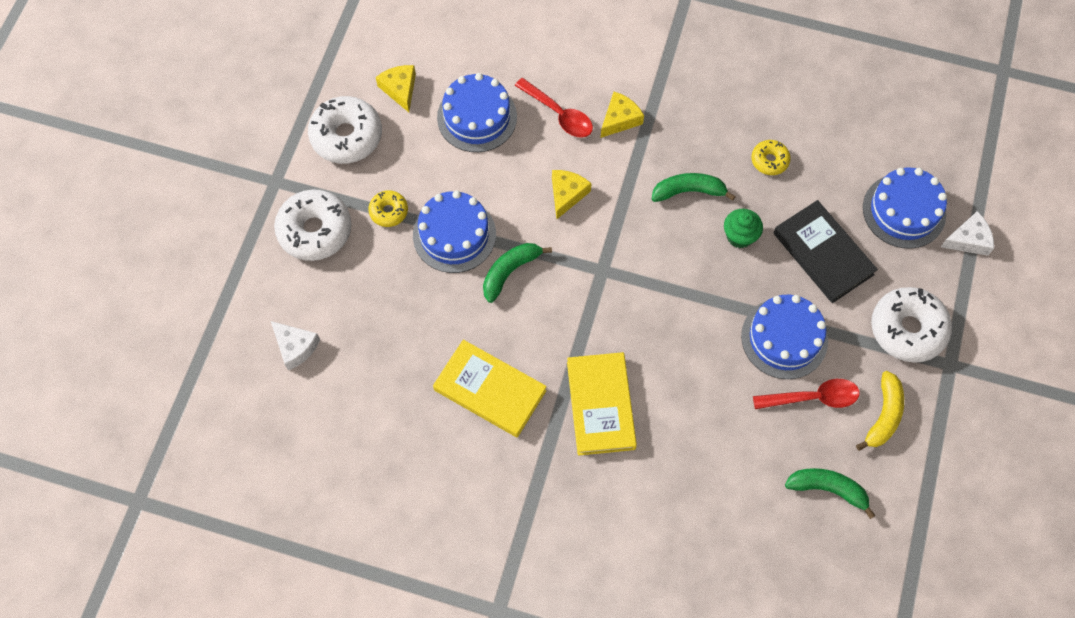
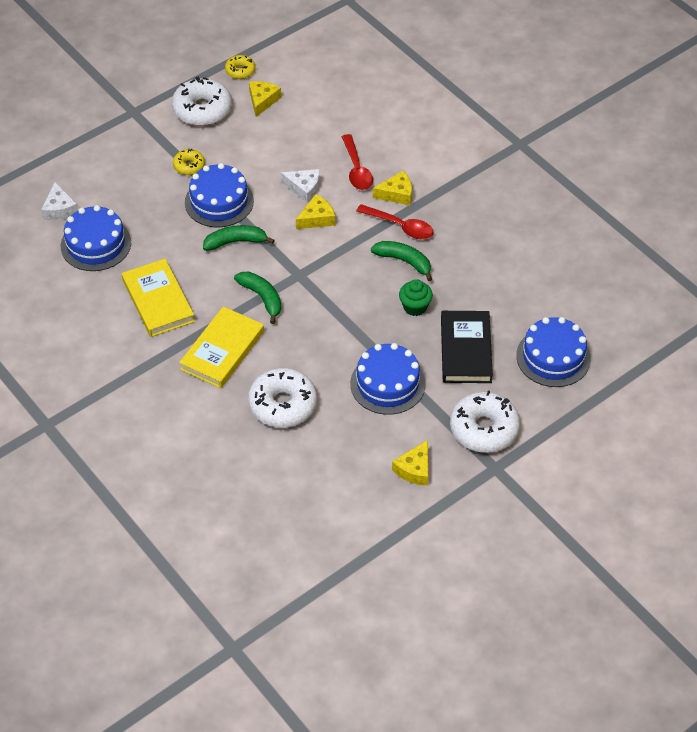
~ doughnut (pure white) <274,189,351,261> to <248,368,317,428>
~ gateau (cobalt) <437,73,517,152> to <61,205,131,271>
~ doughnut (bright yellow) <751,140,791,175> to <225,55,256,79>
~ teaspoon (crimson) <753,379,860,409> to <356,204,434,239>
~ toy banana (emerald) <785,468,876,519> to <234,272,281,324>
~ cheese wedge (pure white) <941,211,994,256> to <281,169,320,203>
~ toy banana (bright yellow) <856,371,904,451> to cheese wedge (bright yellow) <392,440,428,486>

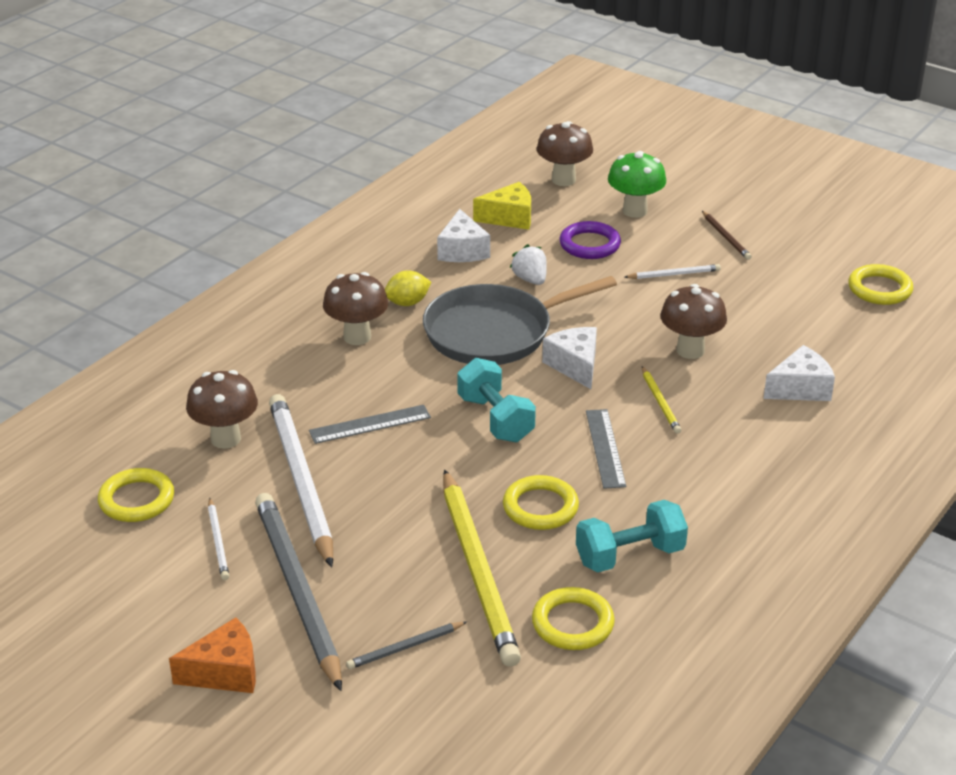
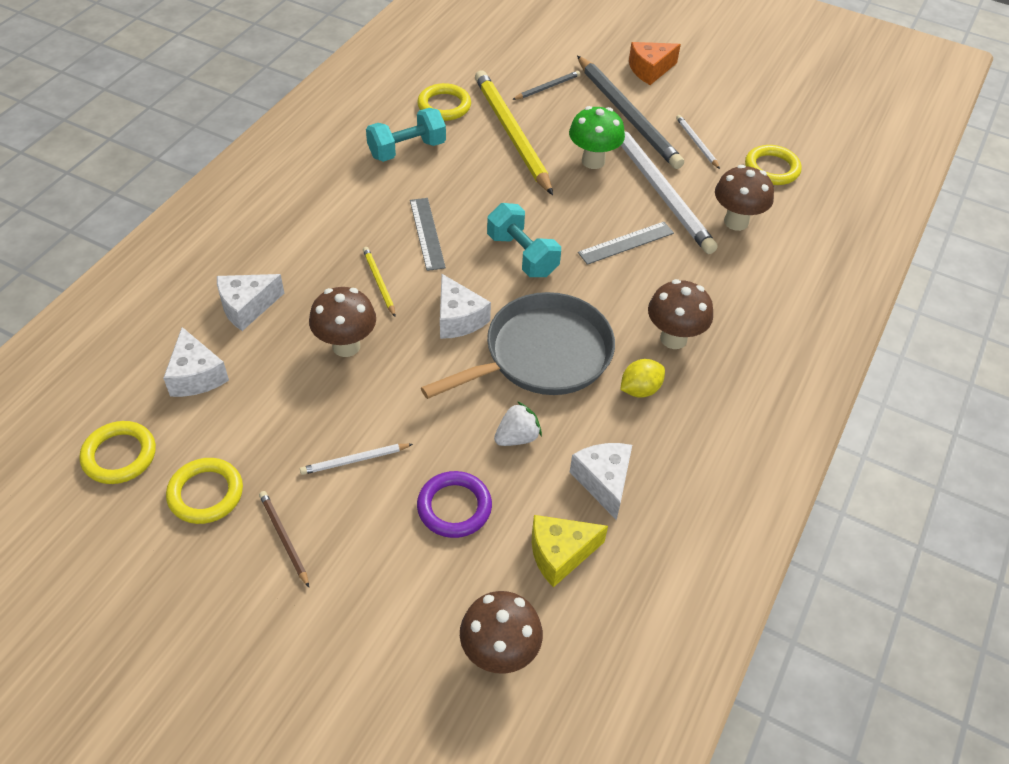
+ cheese wedge (pure white) <163,327,229,397>
~ torus (bright yellow) <503,475,579,530> to <166,458,243,524>
~ toadstool (emerald) <608,151,666,218> to <569,106,625,169>
~ toy strawberry (pure white) <510,244,547,285> = <494,401,542,446> 90 degrees counterclockwise

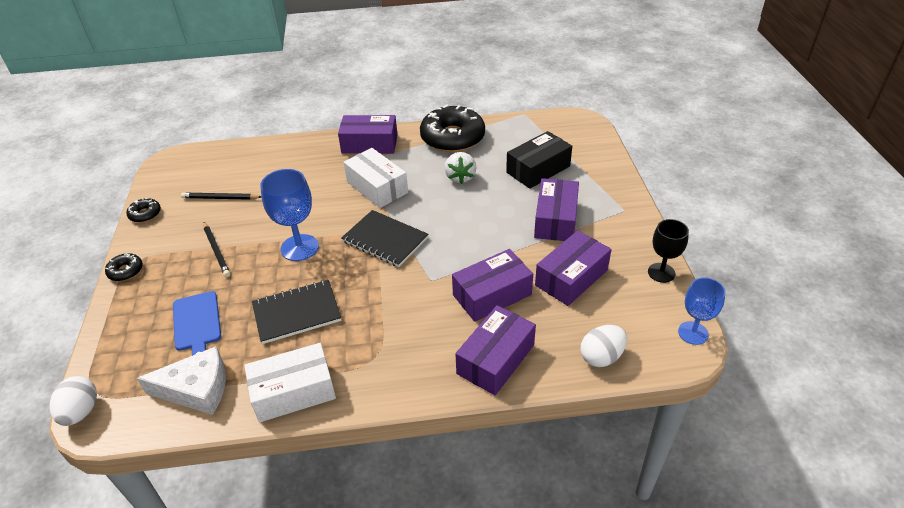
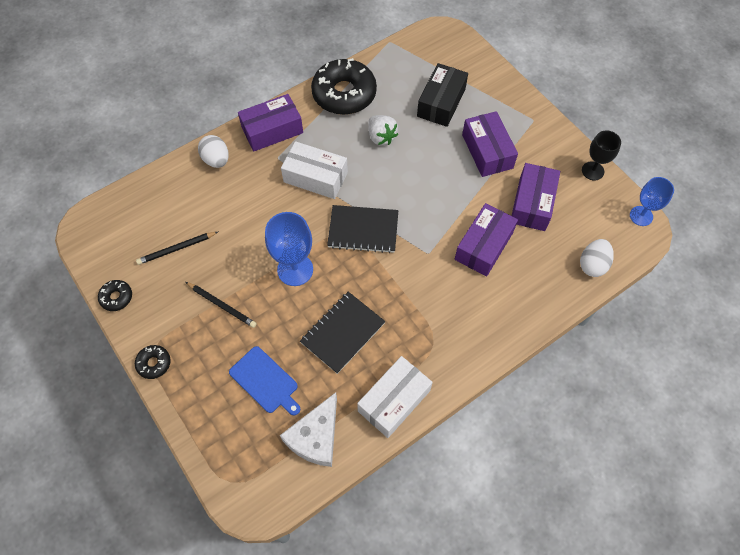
- package (violet) <455,305,536,395>
~ toy egg (pure white) <50,376,97,426> to <198,135,229,168>
~ cheese wedge (pure white) <137,346,226,415> = <280,392,337,467> 150 degrees clockwise

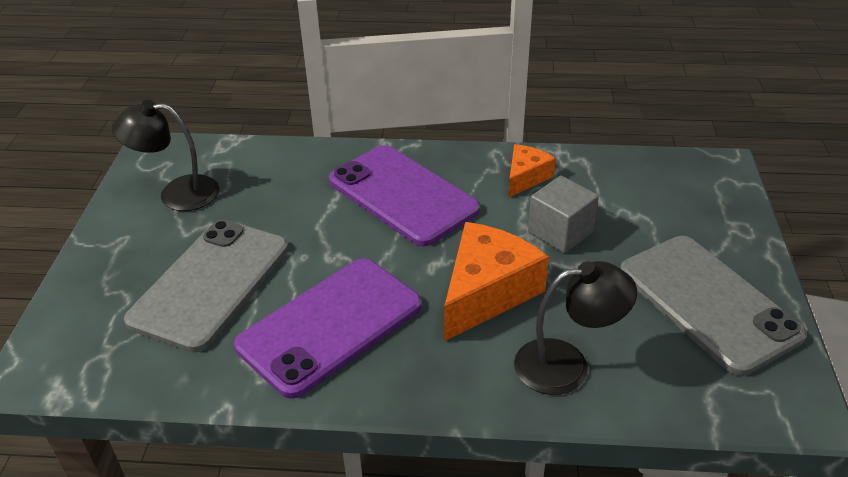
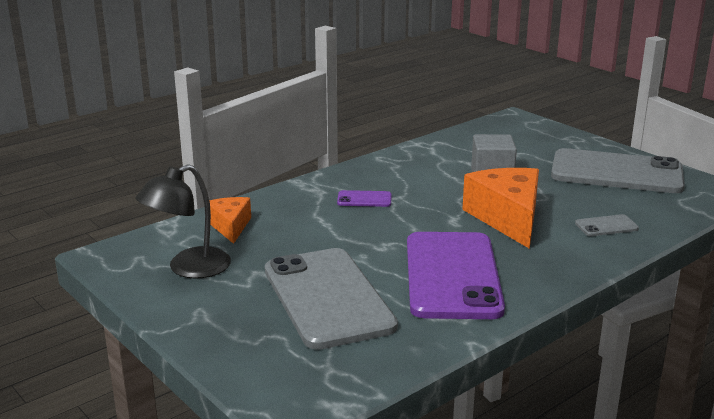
~ cheese wedge (bright orange) <508,144,556,198> to <209,197,251,244>
~ lamp (ebony) <514,261,637,395> to smartphone (gray) <575,214,639,236>
~ smartphone (violet) <329,145,480,246> = <337,190,391,207> x0.40

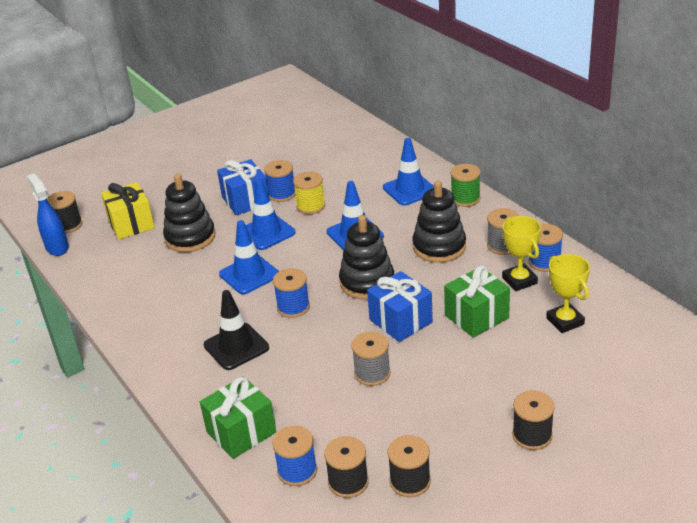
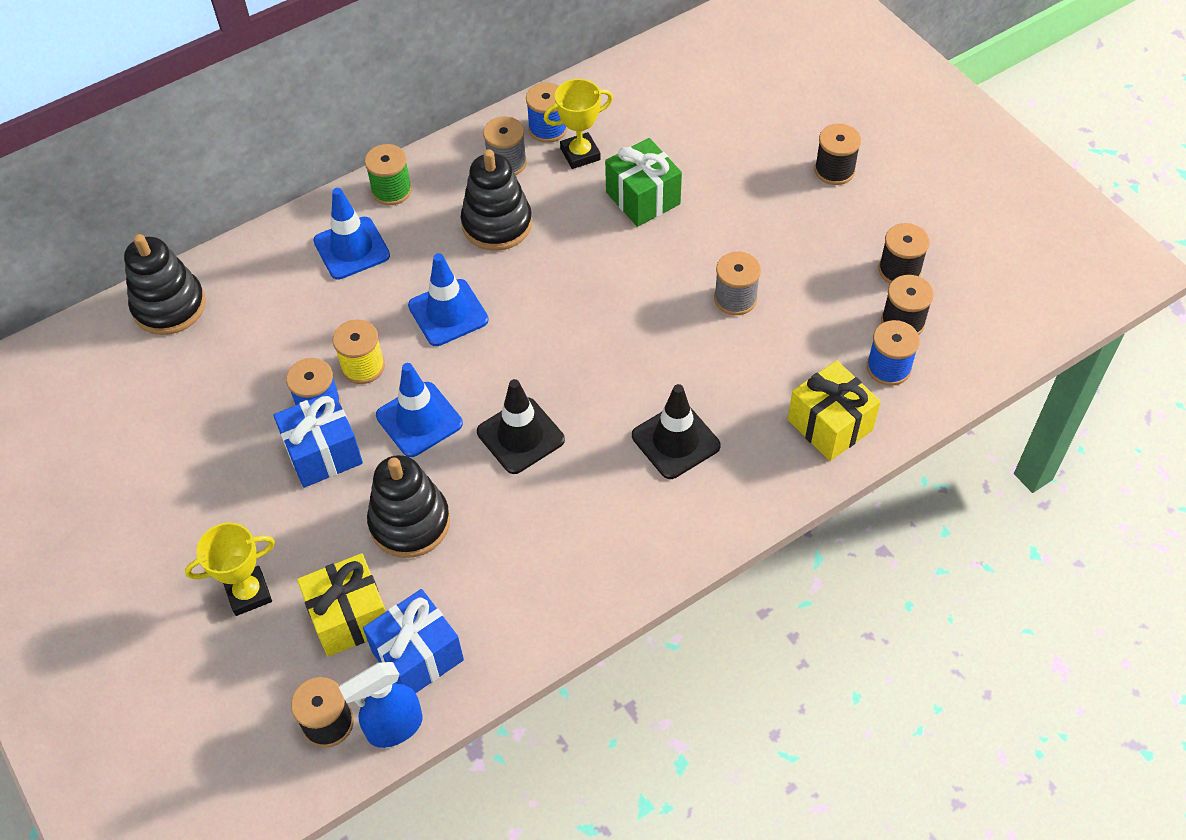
- spool (cobalt) <273,268,310,318>
~ stacking rings (ebony) <339,215,394,300> to <124,234,206,335>
~ present (cobalt) <367,271,433,342> to <363,589,464,693>
~ prize cup (bright yellow) <546,254,590,333> to <185,522,275,616>
~ present (emerald) <200,376,276,459> to present (bright yellow) <788,360,881,461>
~ safety cone (cobalt) <219,220,279,294> to safety cone (ebony) <477,379,565,474>

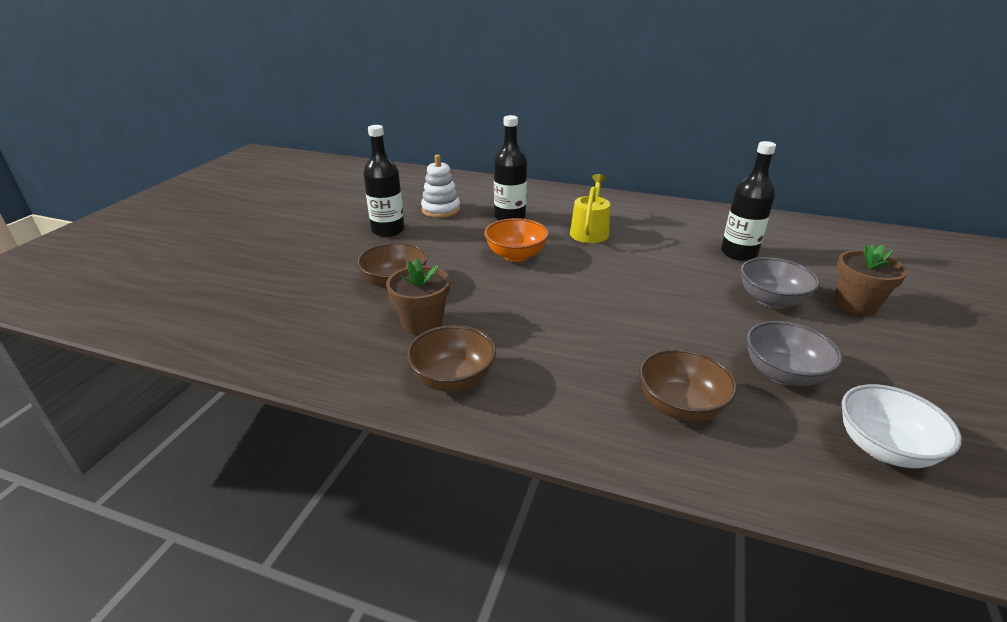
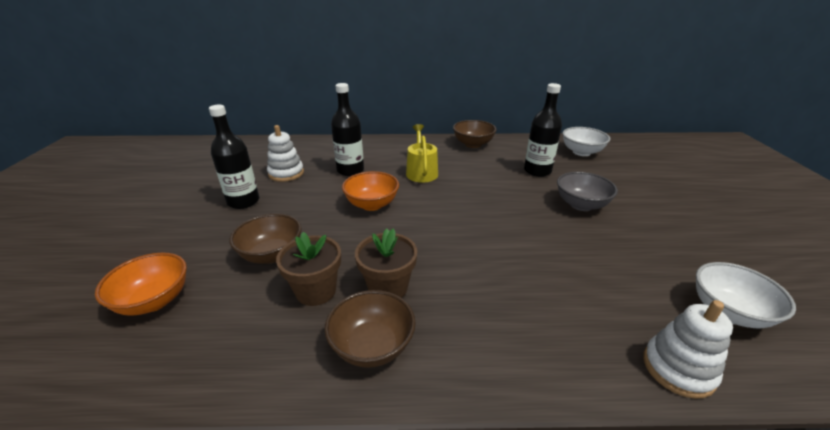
- serving bowl (gray) <747,321,843,386>
+ serving bowl (bright orange) <95,253,187,316>
+ serving bowl (pure white) <562,127,610,156>
+ stacking rings (pure white) <643,300,733,399>
~ serving bowl (russet) <639,348,737,422> to <453,120,497,148>
~ flower pot (russet) <835,244,908,316> to <355,229,417,298>

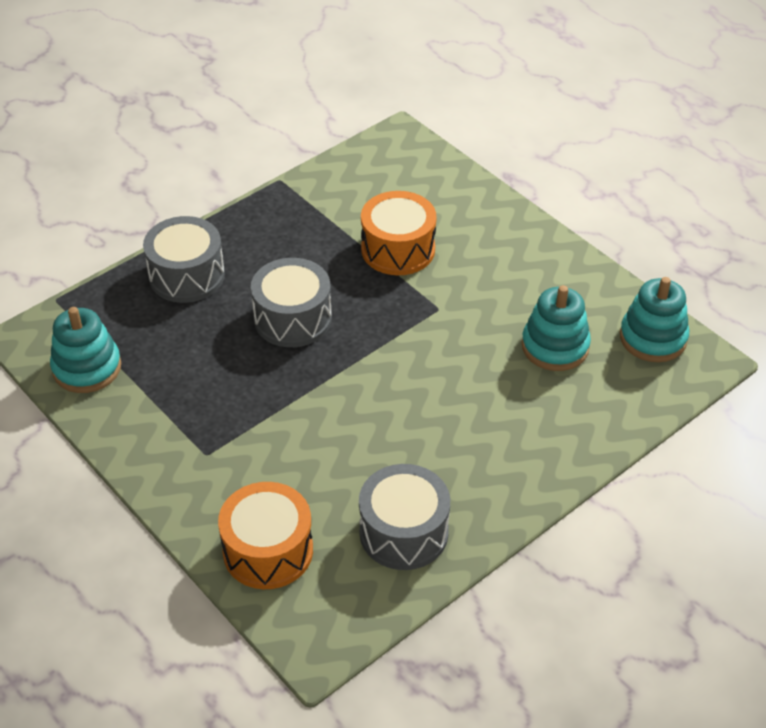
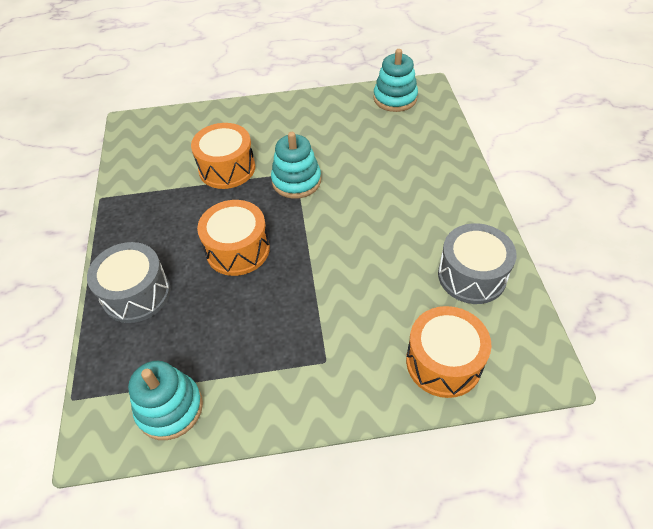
~ stacking rings (aqua) <522,285,591,371> to <271,132,321,199>
~ toy drum (gray) <251,258,332,347> to toy drum (bright orange) <197,200,270,276>

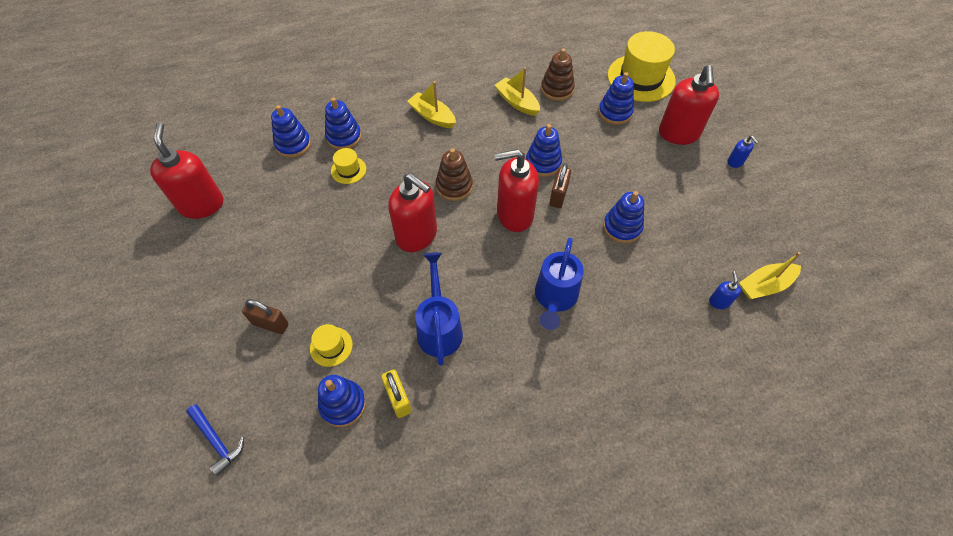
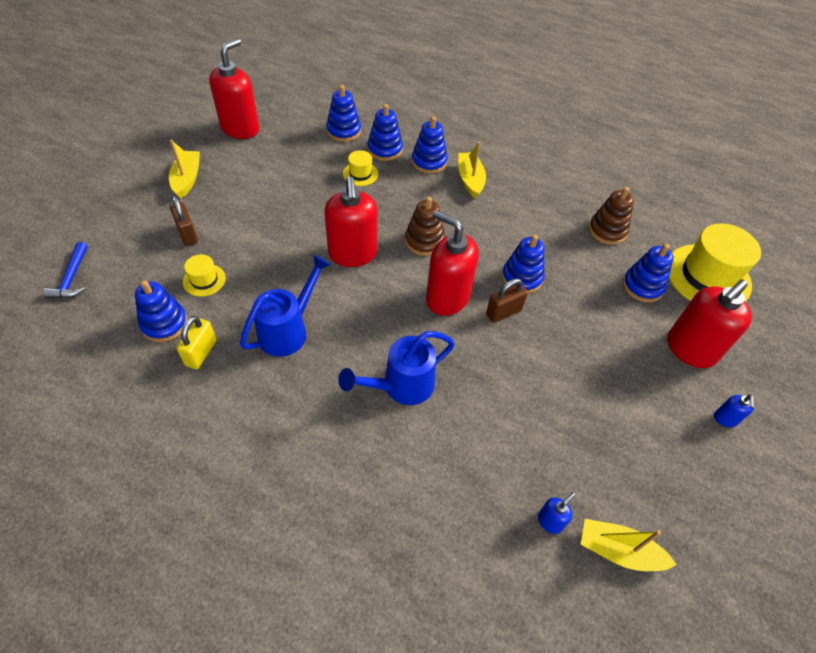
~ sailboat (bright yellow) <495,67,540,116> to <169,140,200,198>
~ stacking rings (cobalt) <603,191,644,243> to <412,116,448,174>

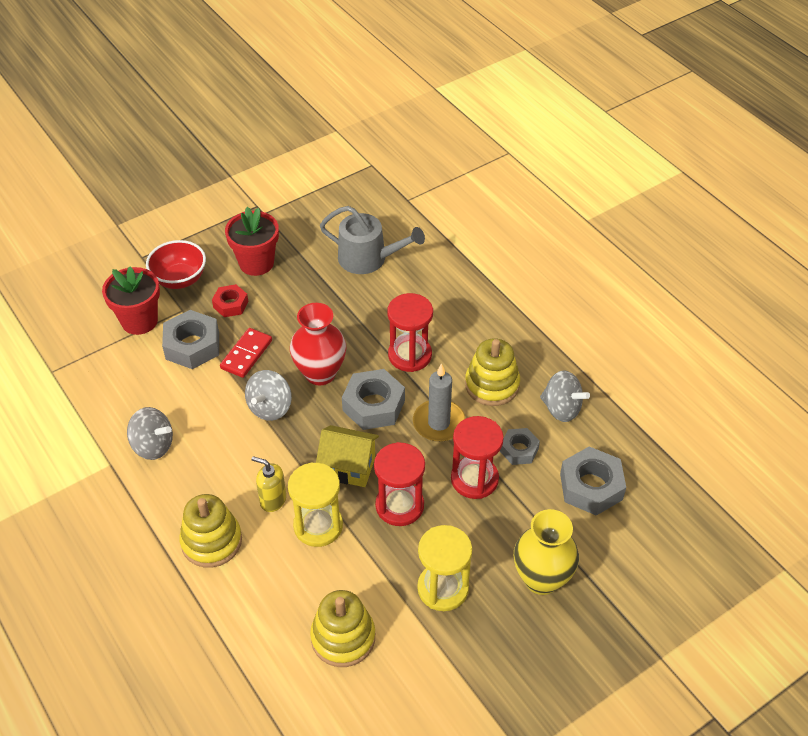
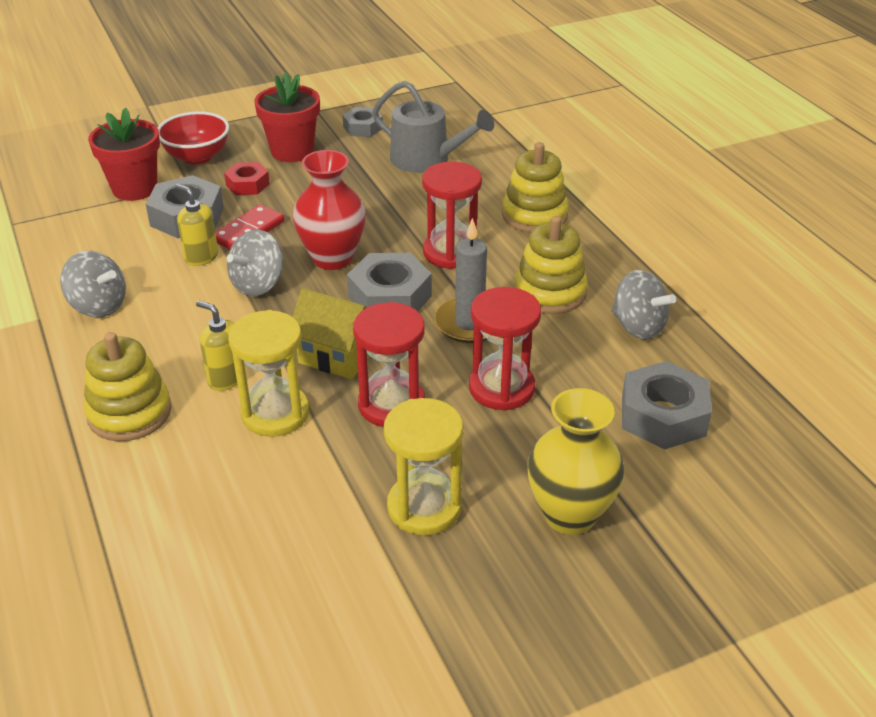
+ soap pump (bright yellow) <176,184,218,266>
~ stacking rings (bright yellow) <310,590,375,667> to <502,142,569,233>
~ nut (gray) <500,428,540,465> to <343,107,383,137>

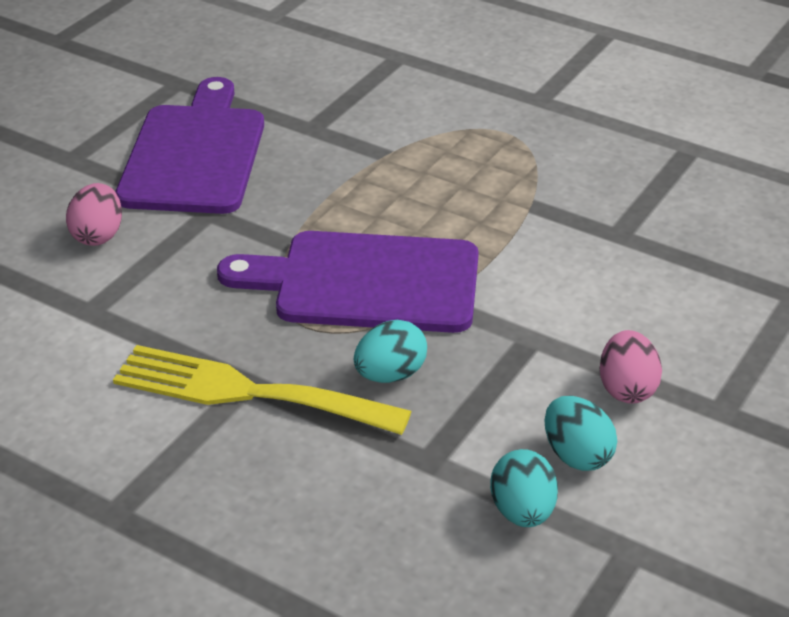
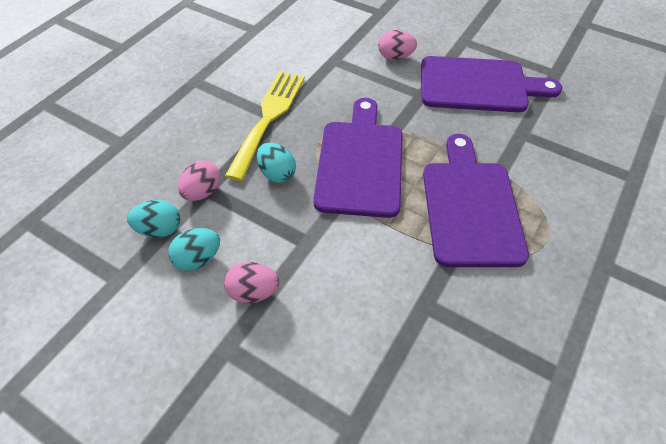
+ toy egg (rose-pink) <178,160,221,201>
+ bread board (violet) <423,134,529,267>

